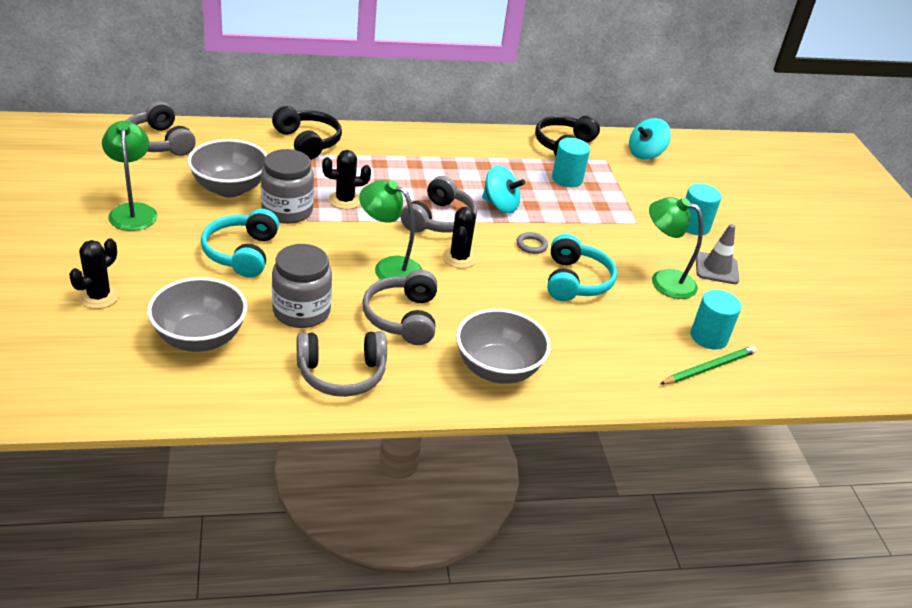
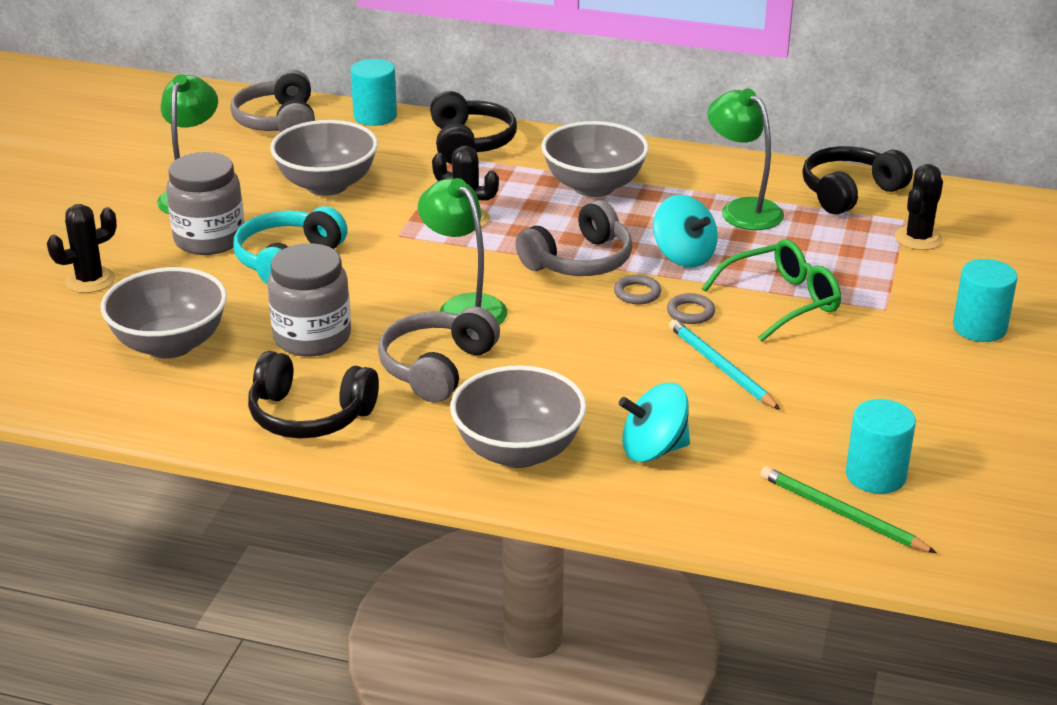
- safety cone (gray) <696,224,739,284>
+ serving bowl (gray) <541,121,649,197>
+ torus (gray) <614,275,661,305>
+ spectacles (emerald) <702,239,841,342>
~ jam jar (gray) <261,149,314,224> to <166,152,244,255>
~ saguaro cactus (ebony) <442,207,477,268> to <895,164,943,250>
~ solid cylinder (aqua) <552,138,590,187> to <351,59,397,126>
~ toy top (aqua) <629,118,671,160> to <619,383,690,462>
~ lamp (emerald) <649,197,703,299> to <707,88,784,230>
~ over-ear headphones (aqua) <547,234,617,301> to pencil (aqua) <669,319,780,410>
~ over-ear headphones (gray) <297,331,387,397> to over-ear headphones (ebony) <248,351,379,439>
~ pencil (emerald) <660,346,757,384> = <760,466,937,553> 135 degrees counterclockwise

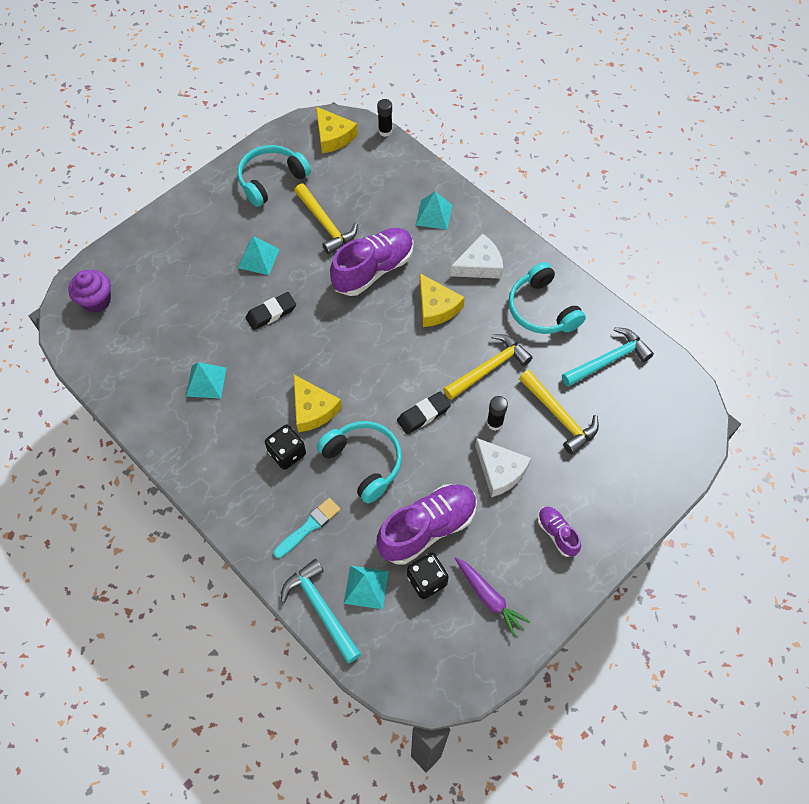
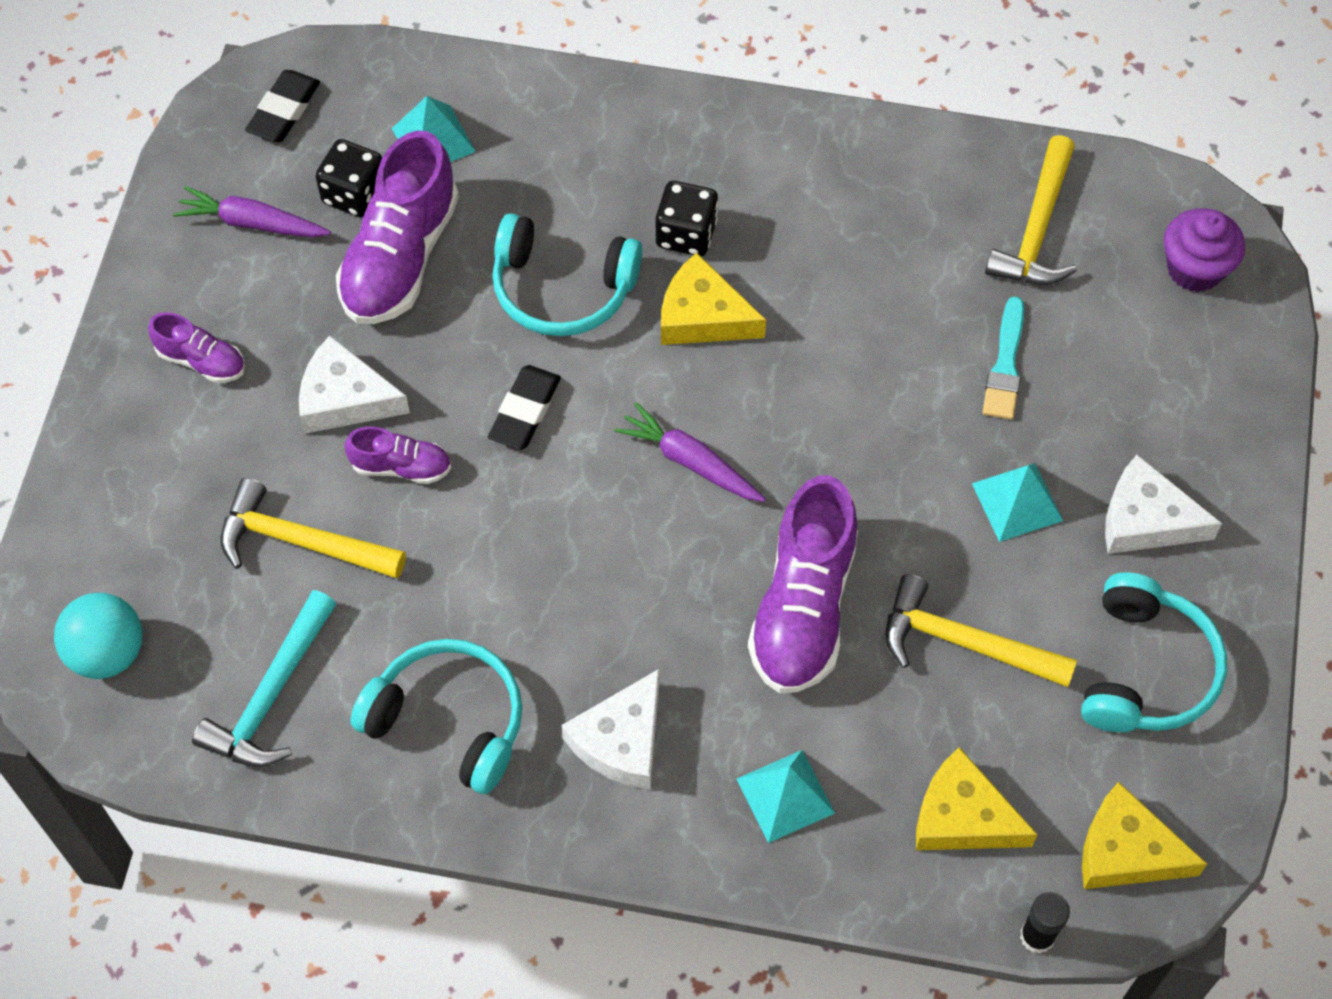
- pyramid (aqua) <186,362,226,399>
- hammer (aqua) <281,559,361,663>
+ ball (aqua) <54,593,143,679>
+ root vegetable (violet) <615,402,766,502>
+ cheese wedge (pure white) <1105,455,1222,554>
~ gum eraser (ebony) <245,292,296,330> to <245,70,320,142>
~ brush (aqua) <274,498,340,558> to <983,297,1024,420>
~ cheese wedge (bright yellow) <420,273,465,327> to <916,747,1038,850>
~ hammer (bright yellow) <443,334,533,400> to <985,135,1077,285>
~ glue stick (ebony) <487,396,508,431> to sneaker (violet) <345,427,451,484>

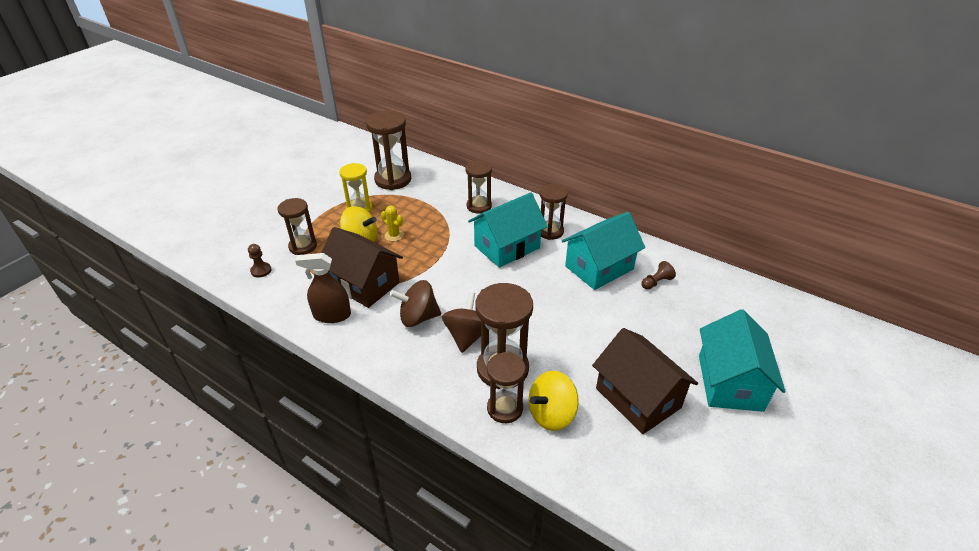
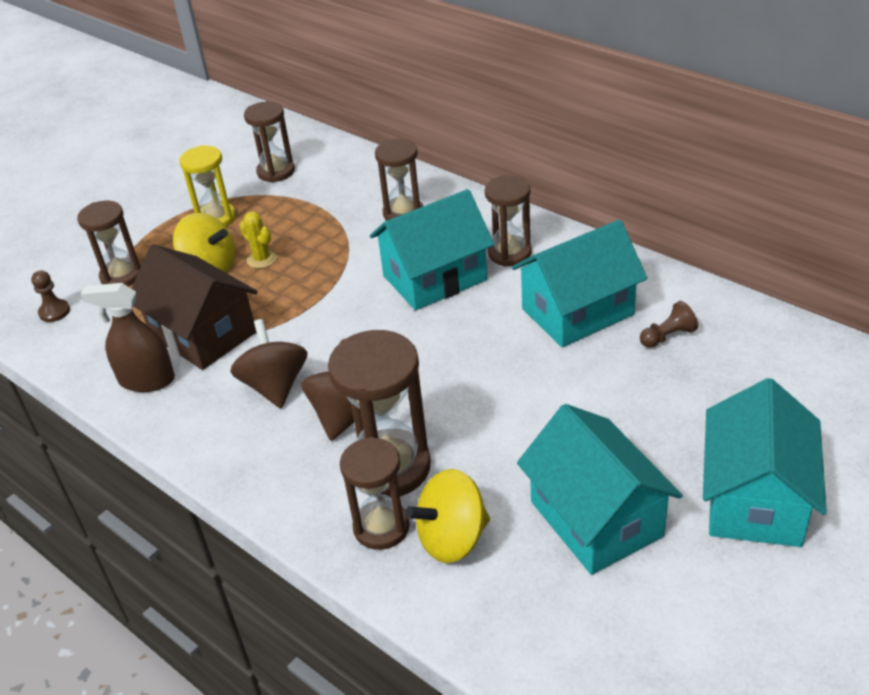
~ toy house (russet) <592,328,698,434> to toy house (aqua) <517,404,683,575>
~ toy top (russet) <390,280,441,327> = <230,319,308,408> 75 degrees clockwise
~ sandglass (russet) <366,111,411,190> = <244,101,295,183> x0.65

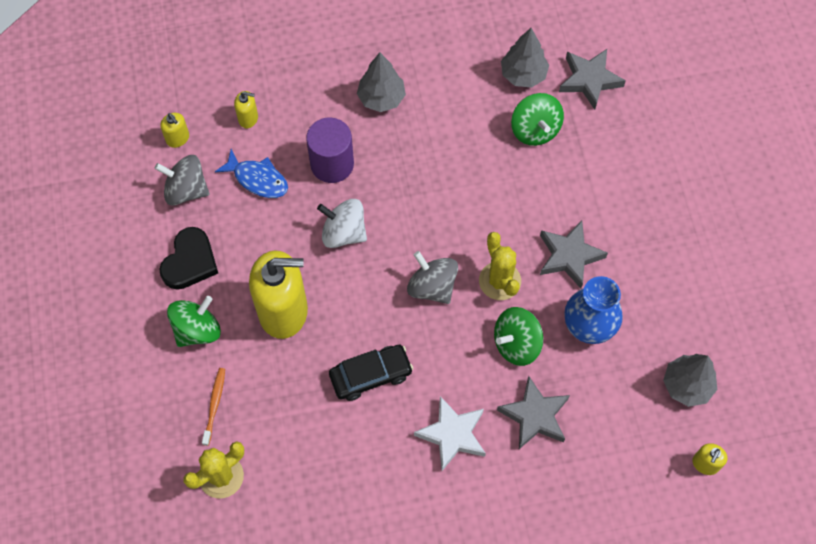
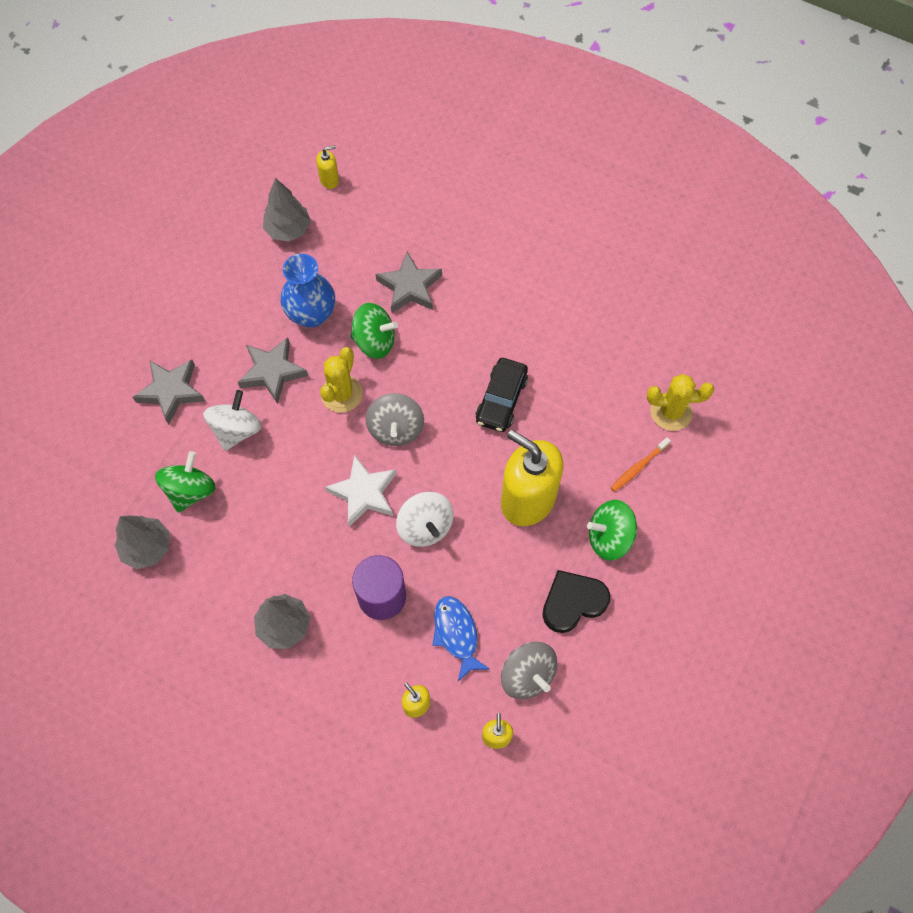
+ toy top (pure white) <203,390,262,451>
~ five-pointed star (pure white) <414,396,486,471> to <325,455,396,527>
~ five-pointed star (gray) <559,49,626,110> to <132,360,205,425>
~ car (ebony) <329,345,413,401> = <476,358,528,432> 90 degrees counterclockwise

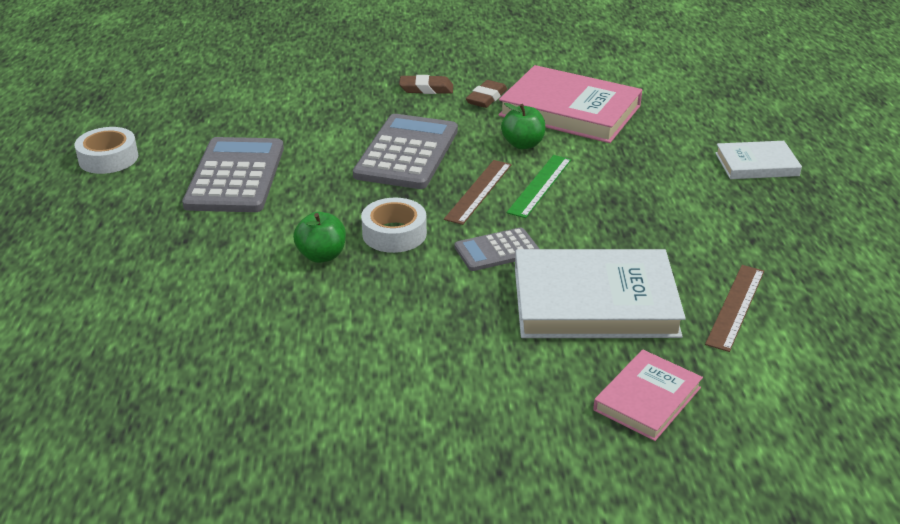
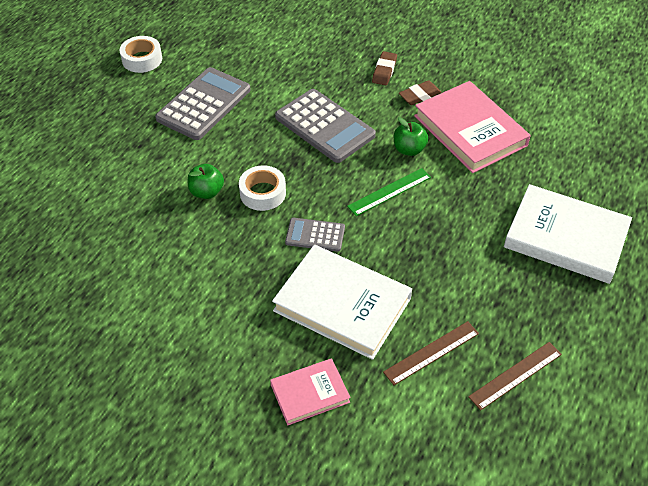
~ measuring stick (russet) <444,160,512,225> to <468,342,562,410>
~ calculator (gray) <353,114,458,189> = <275,89,376,163> 90 degrees clockwise
~ gum eraser (russet) <399,75,453,94> = <372,51,397,85> 75 degrees clockwise
~ hardback (pure white) <715,141,802,179> = <504,184,632,284> x1.83

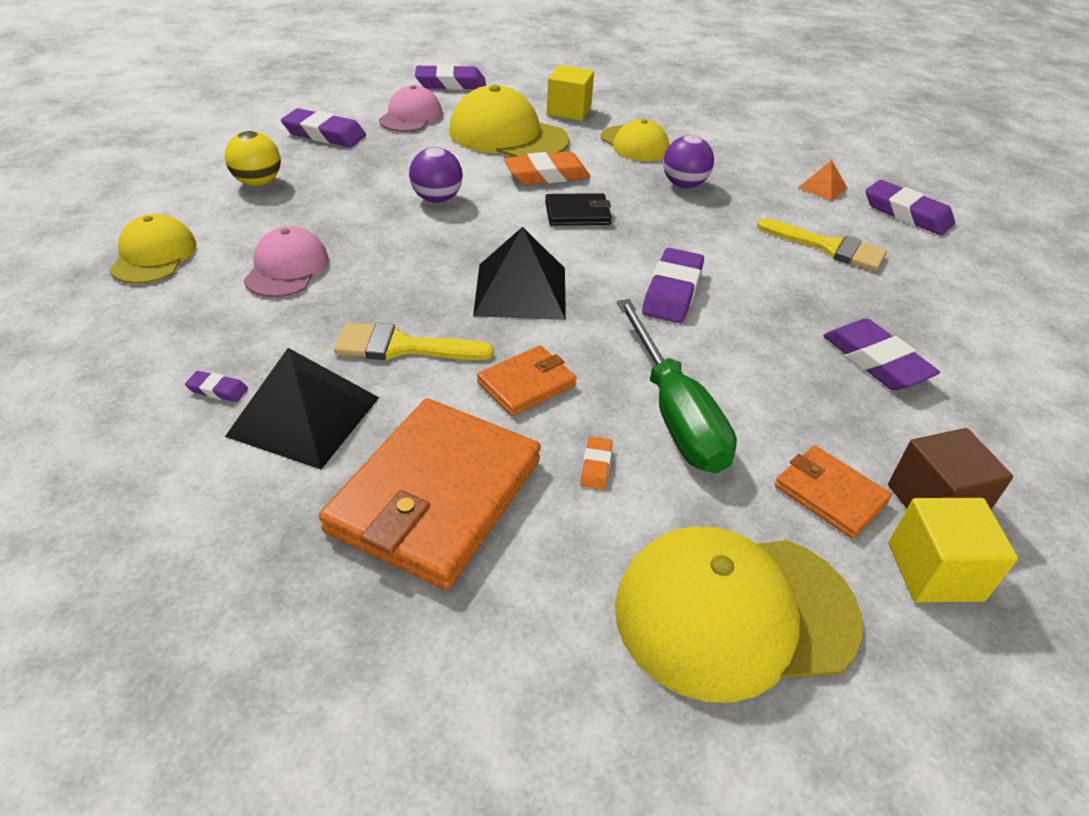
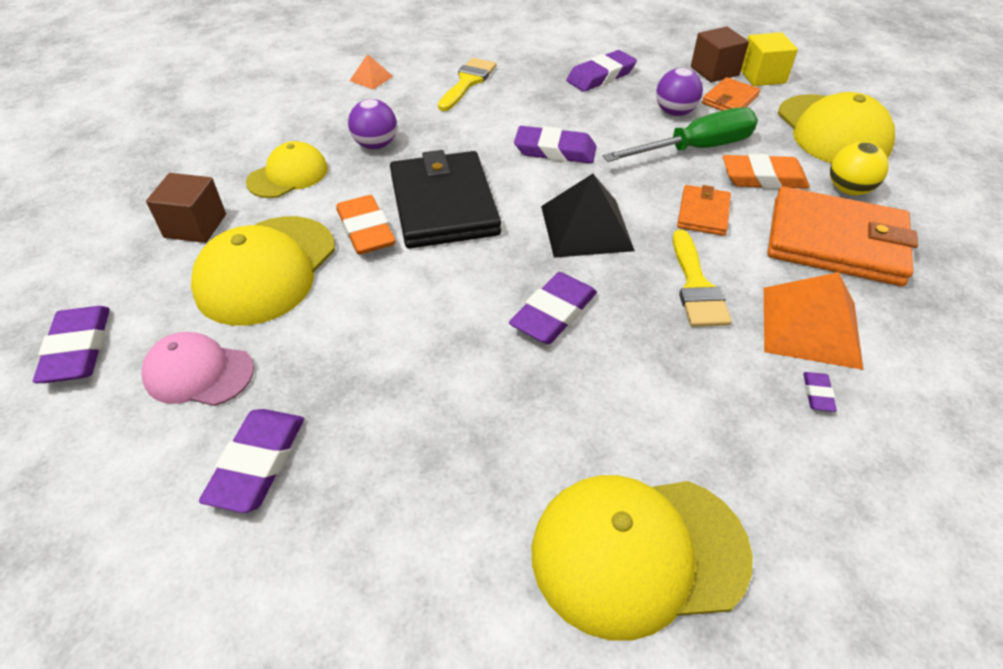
- peaked cap (rose-pink) <243,226,329,297>
~ ball (bright yellow) <225,131,281,186> to <830,142,889,195>
~ ball (violet) <409,147,463,203> to <656,68,703,116>
~ gum eraser (violet) <866,180,955,235> to <509,272,597,344>
~ pyramid (ebony) <225,348,379,469> to pyramid (bright orange) <764,272,863,370>
~ solid cube (bright yellow) <547,65,594,121> to solid cube (russet) <146,173,226,243>
~ billfold (bright orange) <477,345,577,416> = <677,185,731,236> 60 degrees clockwise
~ peaked cap (bright yellow) <109,214,196,284> = <531,475,753,641> x1.63
~ billfold (ebony) <545,193,612,226> = <390,150,501,249> x1.99
~ gum eraser (bright orange) <580,436,613,490> = <723,154,810,189> x2.15

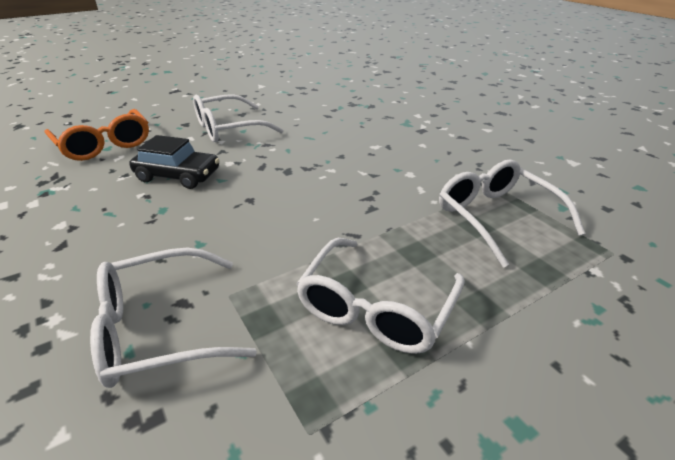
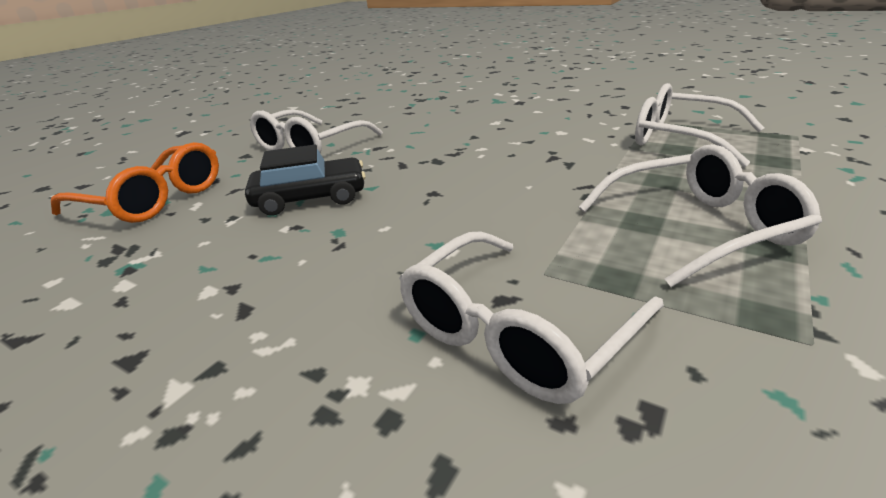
~ spectacles (pure white) <296,238,465,354> = <579,144,822,287> 105 degrees counterclockwise

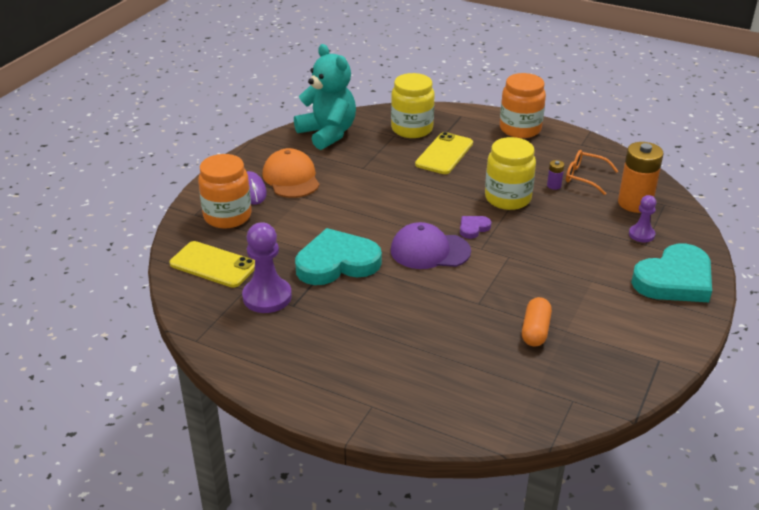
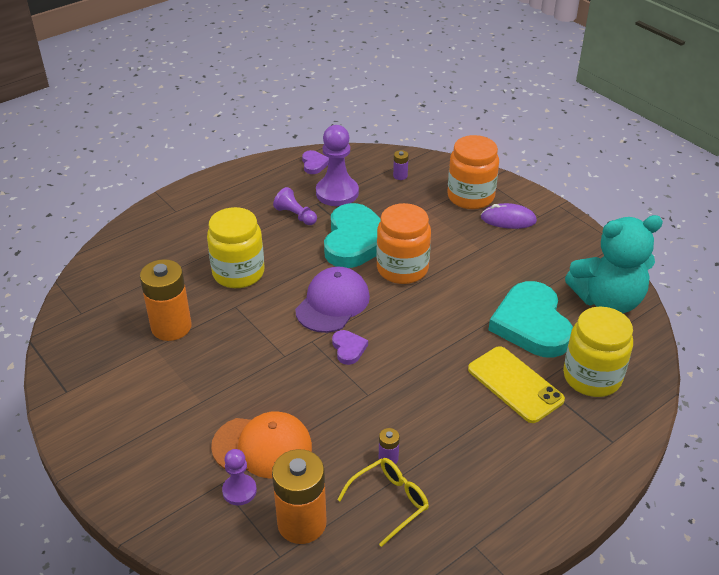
+ game pawn (violet) <273,187,317,225>
+ heart shape (violet) <302,150,329,174>
~ peaked cap (bright orange) <262,148,320,198> to <211,411,312,478>
~ jam jar (bright yellow) <485,137,536,210> to <207,207,265,288>
~ jam jar (bright orange) <500,73,546,138> to <376,203,431,284>
~ heart shape (aqua) <631,244,712,302> to <489,281,573,357>
~ smartphone (bright yellow) <169,241,255,288> to AA battery (violet) <393,150,409,180>
~ pill shape (bright orange) <522,297,552,347> to AA battery (bright orange) <140,259,191,341>
~ spectacles (bright orange) <566,150,618,195> to spectacles (bright yellow) <337,458,429,547>

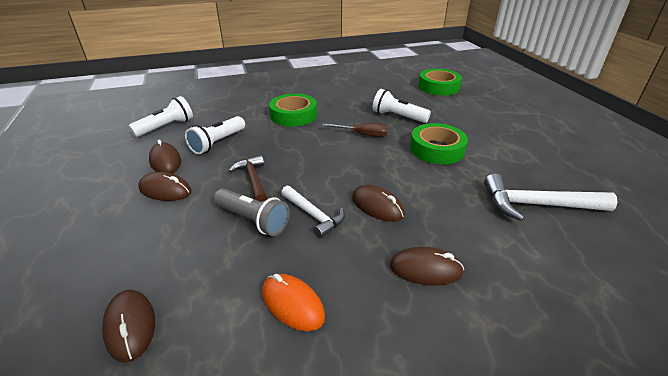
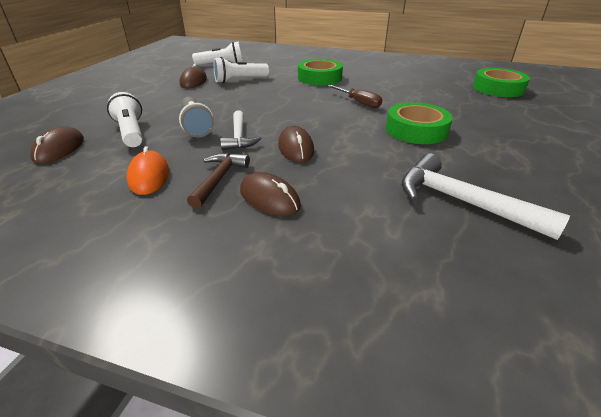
- mouse (russet) <138,172,191,201>
~ hammer (russet) <229,155,267,202> to <187,153,250,209>
~ pocket torch (pure white) <372,89,431,123> to <107,92,143,147>

